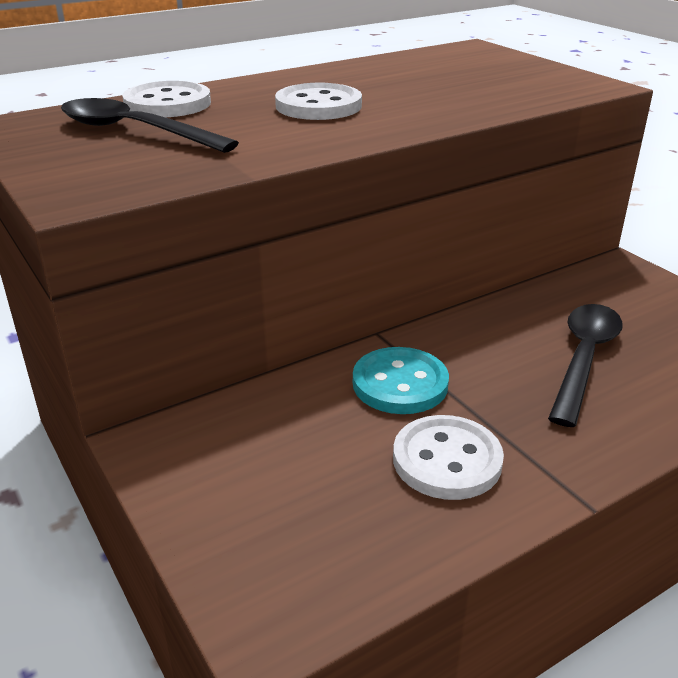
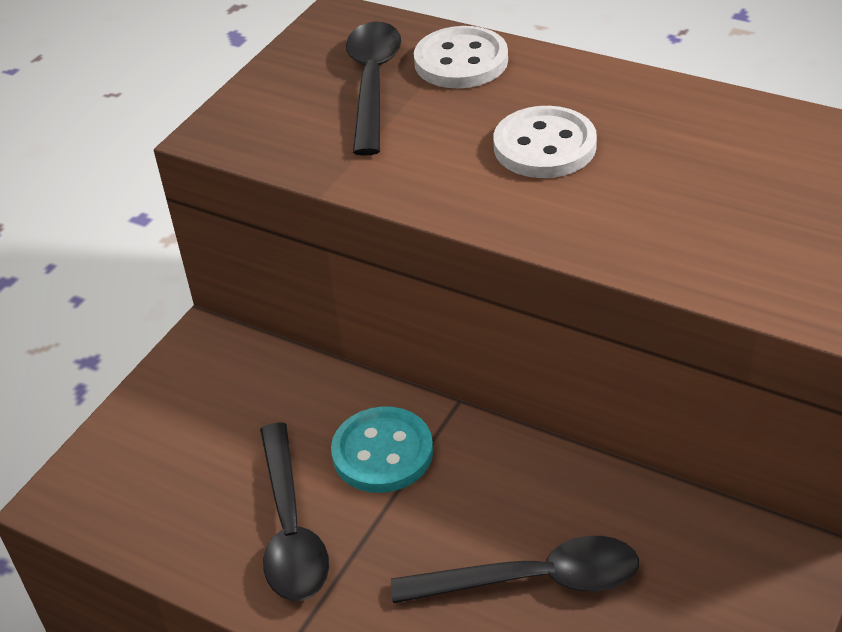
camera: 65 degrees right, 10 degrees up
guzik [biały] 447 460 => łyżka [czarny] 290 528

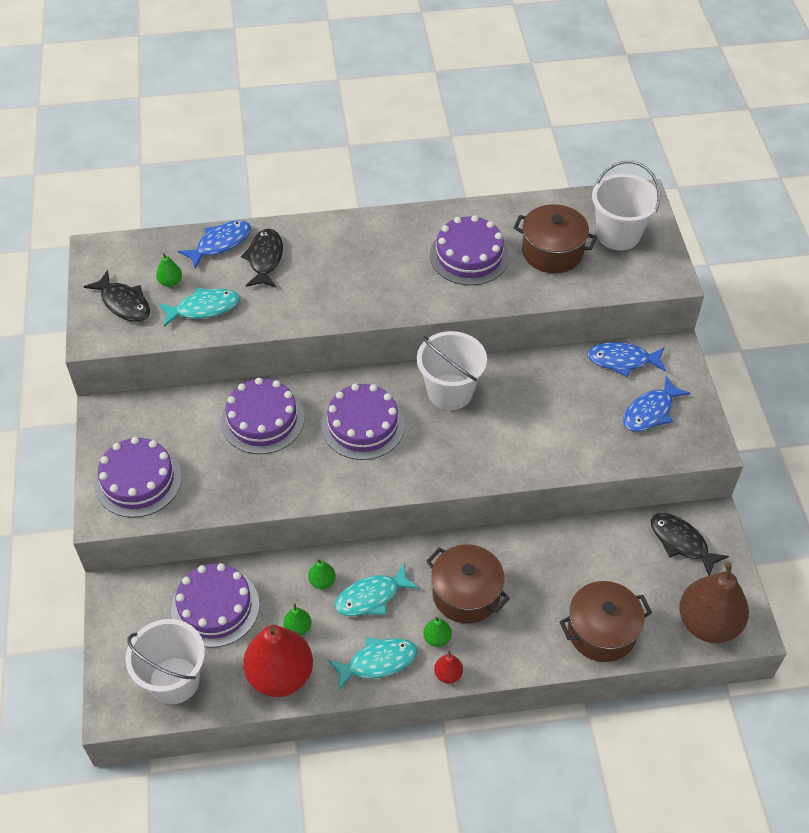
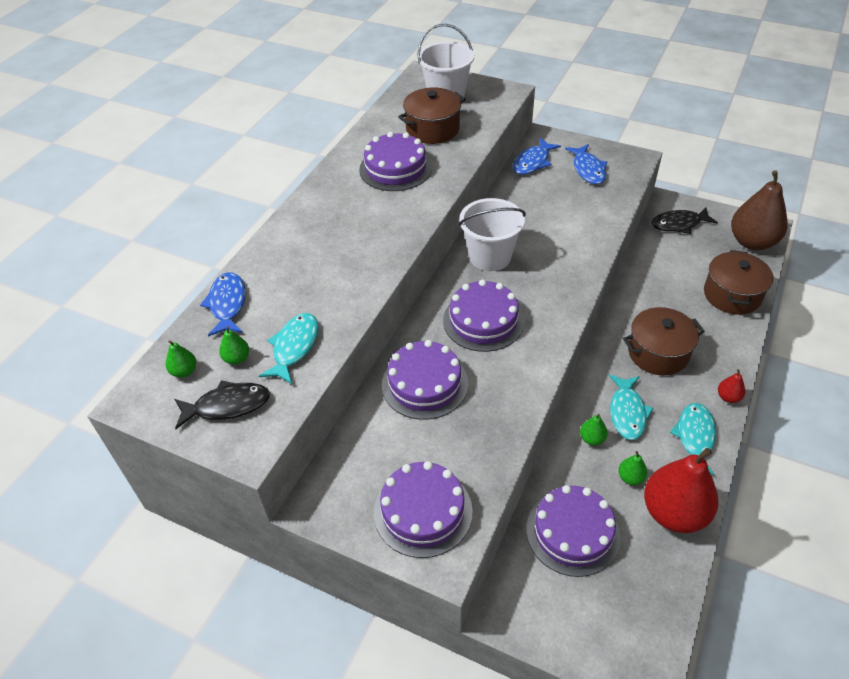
camera: 55 degrees left, 5 degrees down
gruszka [zielony] 437 638 => gruszka [zielony] 184 371, moved
wiadro [biały] 174 680 => nothing
ryba [czarny] 265 259 => nothing

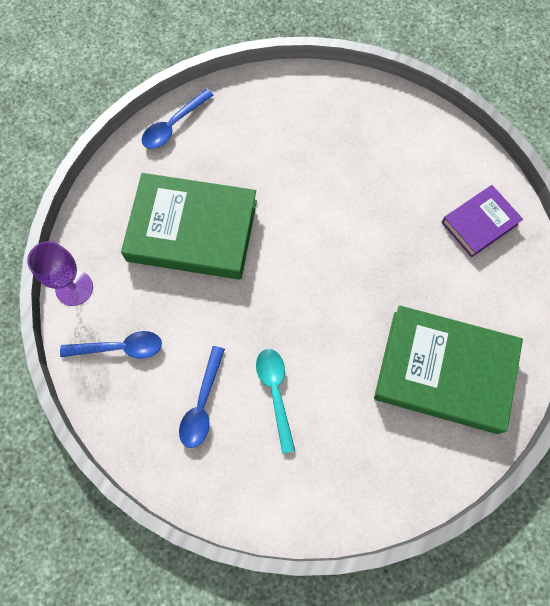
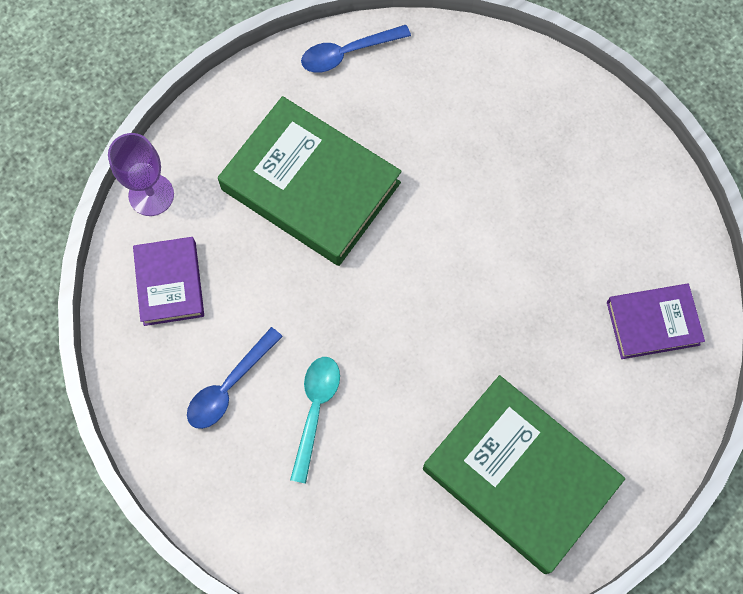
camera: 25 degrees right, 0 degrees up
łyżka [niebieski] 120 348 => książka [fioletowy] 170 283

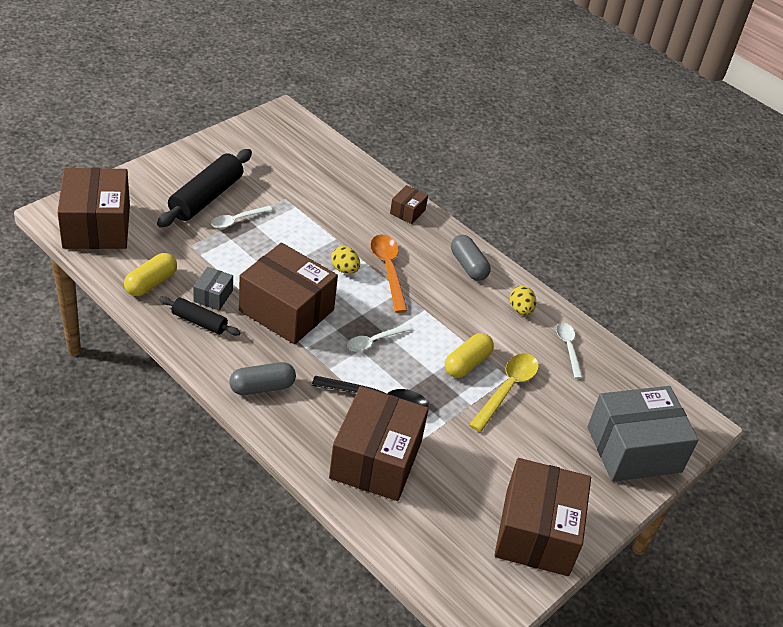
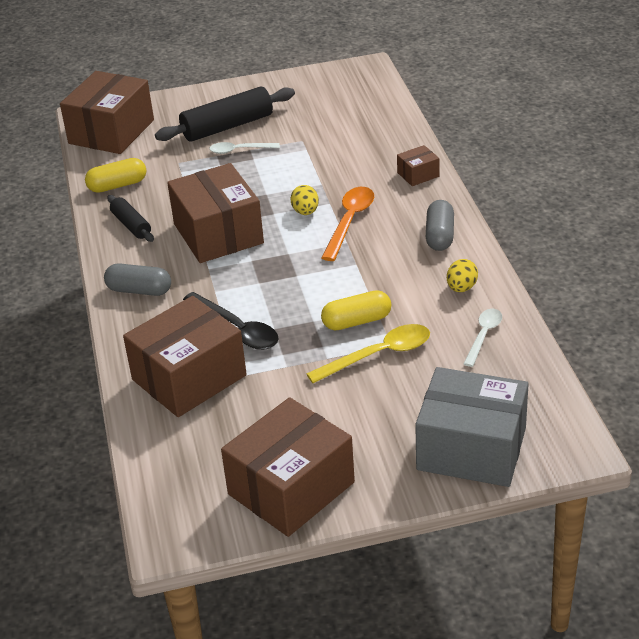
camera: 40 degrees right, 5 degrees down
pudełko [szary] 213 296 => nothing
łyżka [biały] 374 341 => nothing

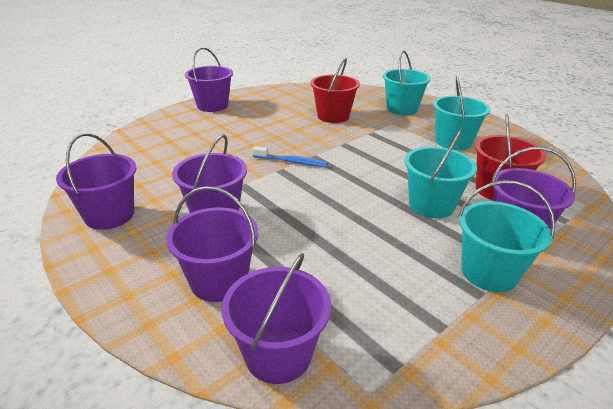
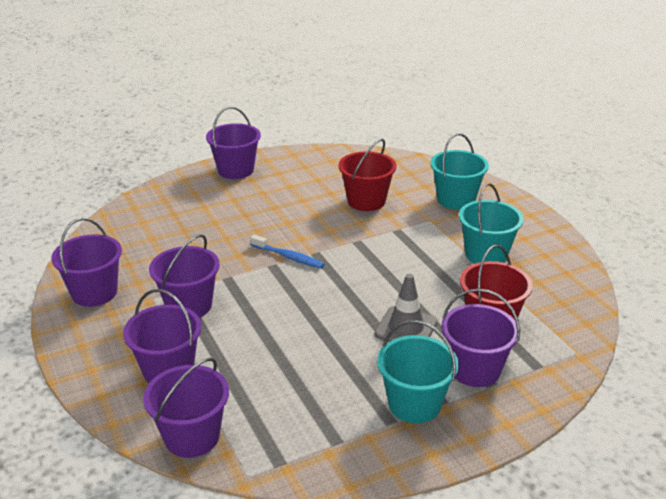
camera: 15 degrees right, 0 degrees up
wiadro [turkusowy] 431 205 => pachołek [szary] 406 328

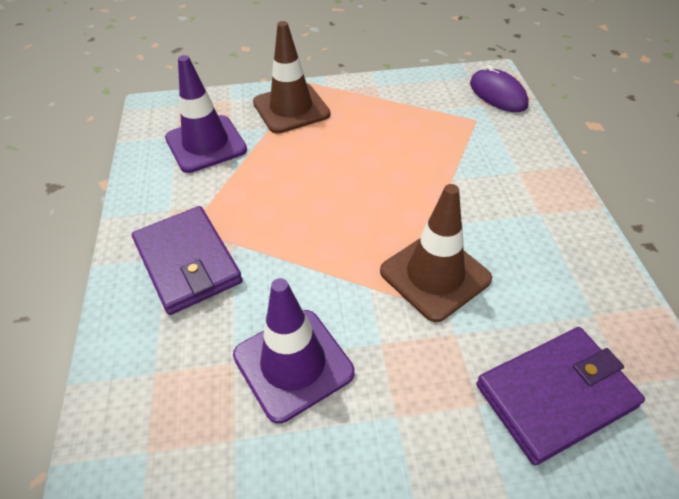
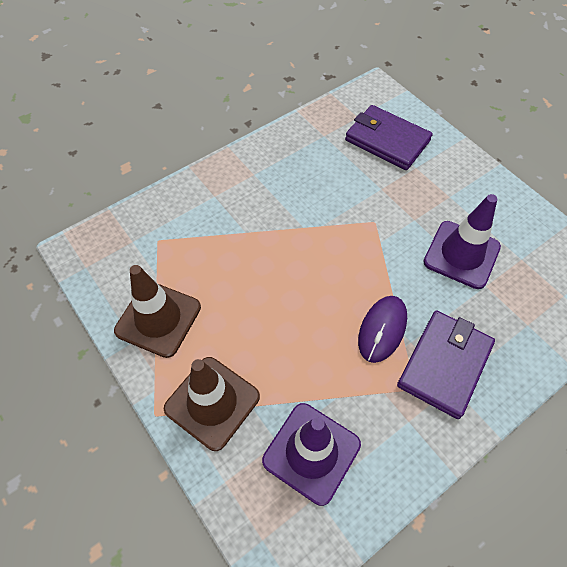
camera: 120 degrees left, 10 degrees up
pachołek [brązowy] 435 275 => pachołek [brązowy] 158 319, moved
myszka [fioletowy] 498 94 => myszka [fioletowy] 382 329, moved

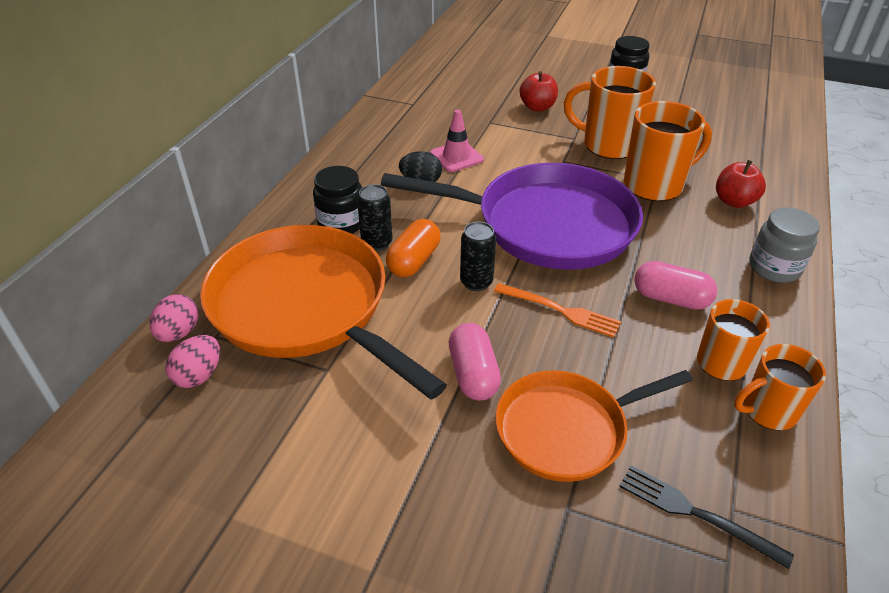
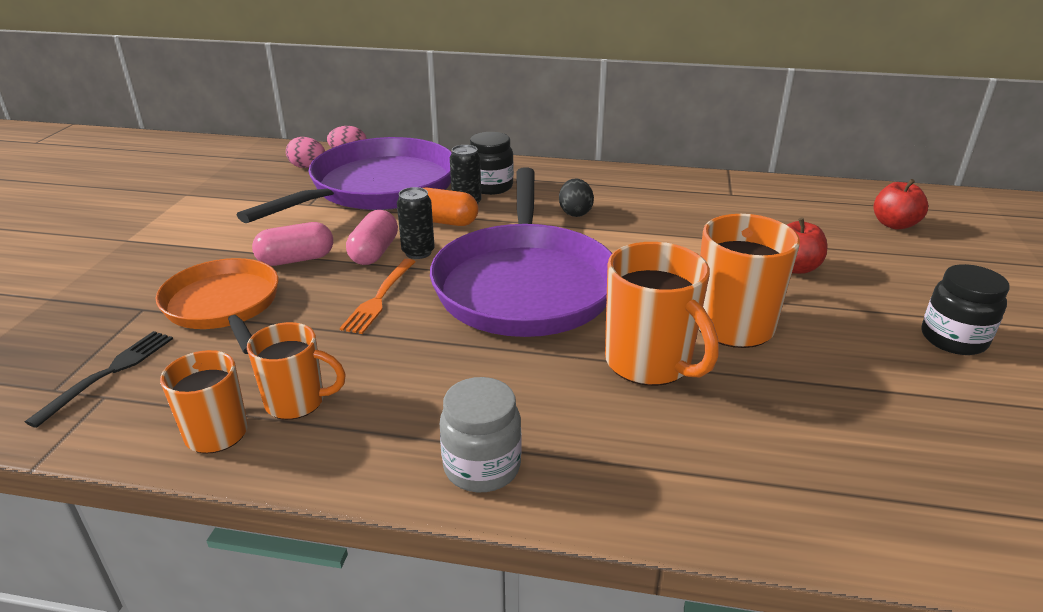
camera: 80 degrees right, 10 degrees down
patelnia [pomarańczowy] 305 307 => patelnia [fioletowy] 378 188
kapsułka [różowy] 670 298 => kapsułka [różowy] 374 252, moved
jabłko [czerwony] 734 201 => jabłko [czerwony] 894 224, moved
pachołek [różowy] 456 157 => nothing

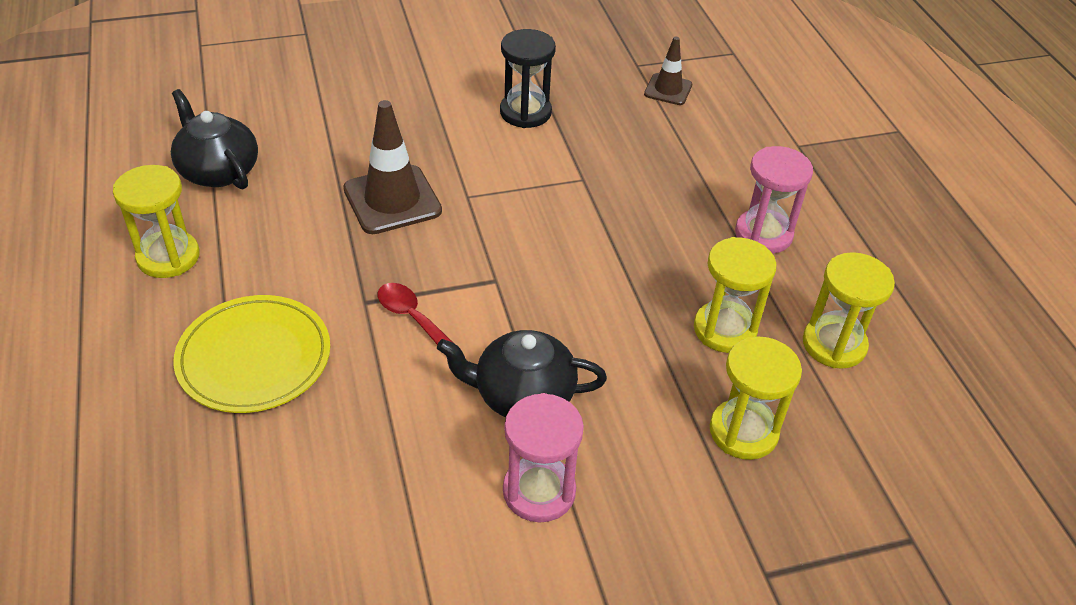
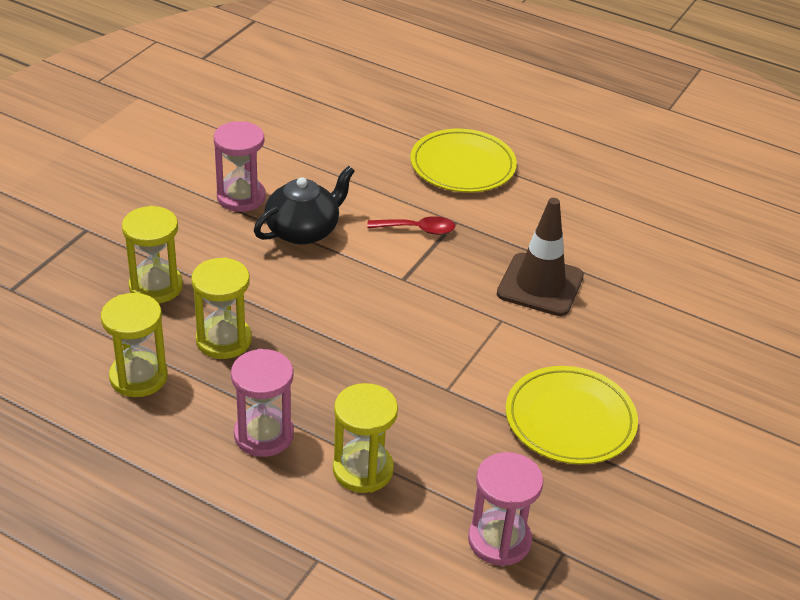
camera: 135 degrees right, 5 degrees down
klepsydra [żółty] 168 257 => klepsydra [żółty] 363 470, moved
pachołek [brązowy] 668 89 => klepsydra [różowy] 499 540
klepsydra [czarny] 525 112 => talerz [żółty] 570 419
imbryk [czarny] 218 171 => nothing

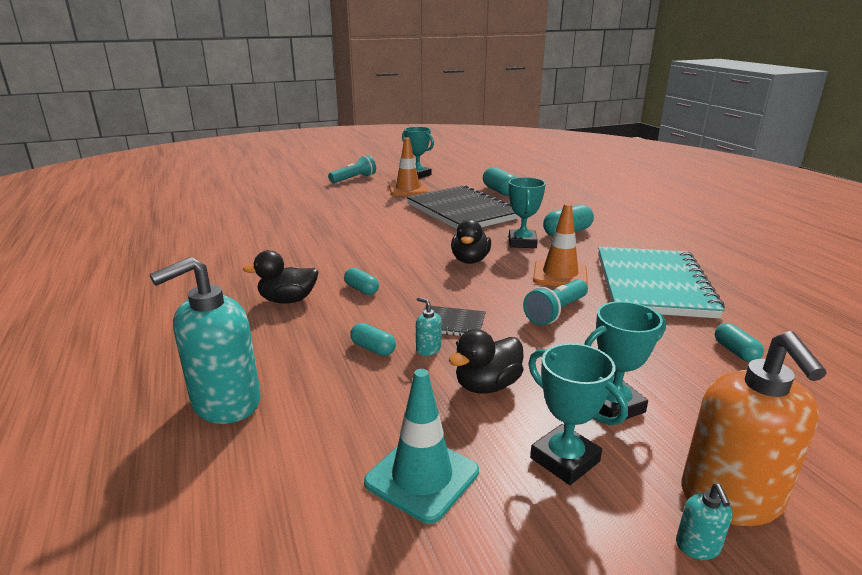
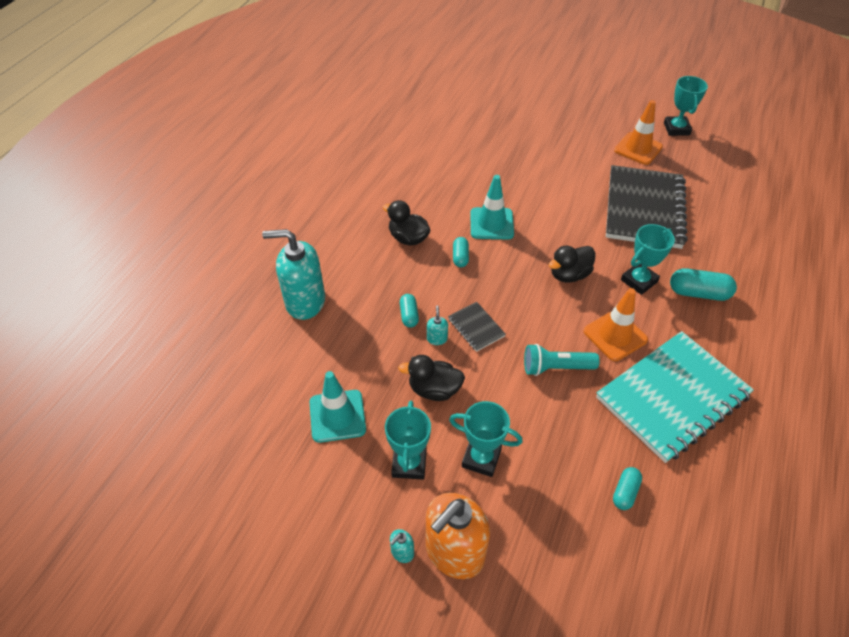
camera: 45 degrees right, 25 degrees up
nothing => pachołek [turkusowy] 491 224
latarka [turkusowy] 354 179 => nothing
kapsułka [turkusowy] 500 191 => nothing

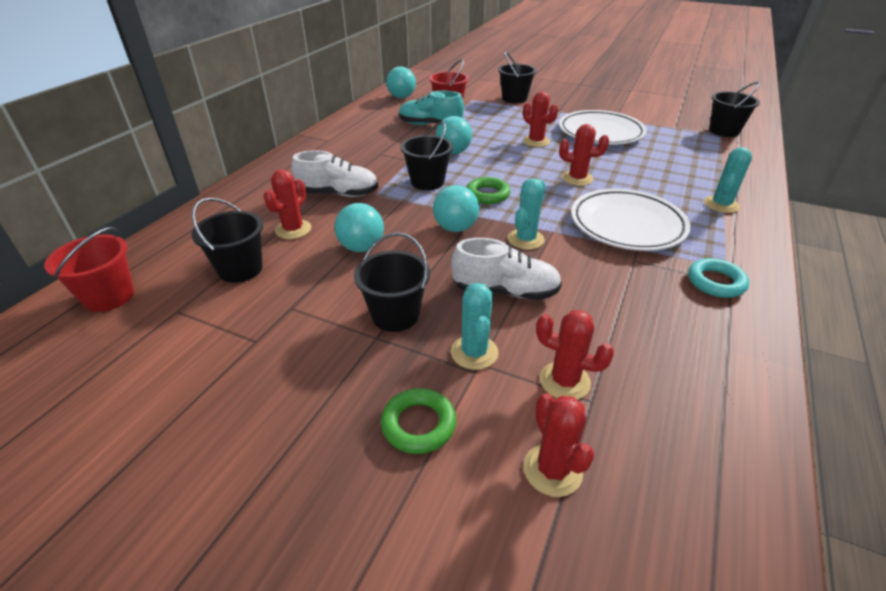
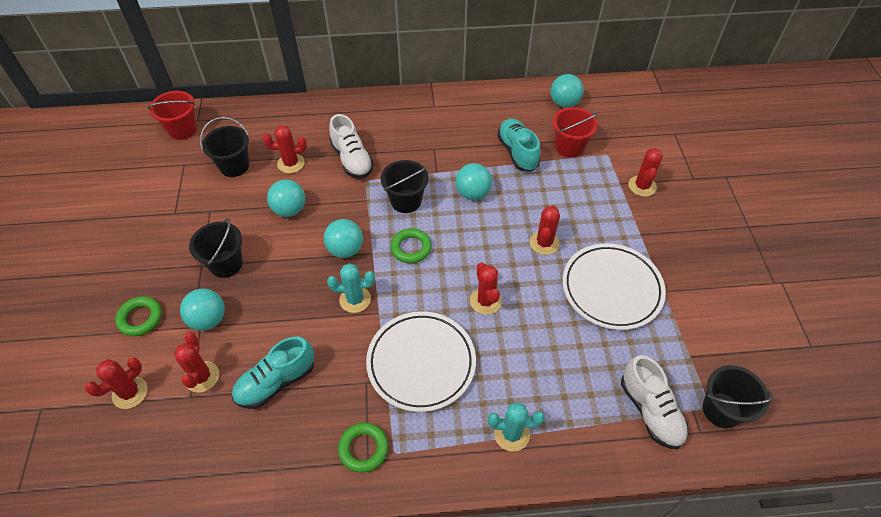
camera: 60 degrees right, 15 degrees up
kaktus [turkusowy] 474 352 => piłka [turkusowy] 208 320
nothing => but [turkusowy] 276 382
pierścień [turkusowy] 715 282 => pierścień [zielony] 363 449
but [biały] 505 291 => but [biały] 650 410, moved
wiadro [czarny] 514 98 => kaktus [czerwony] 642 186

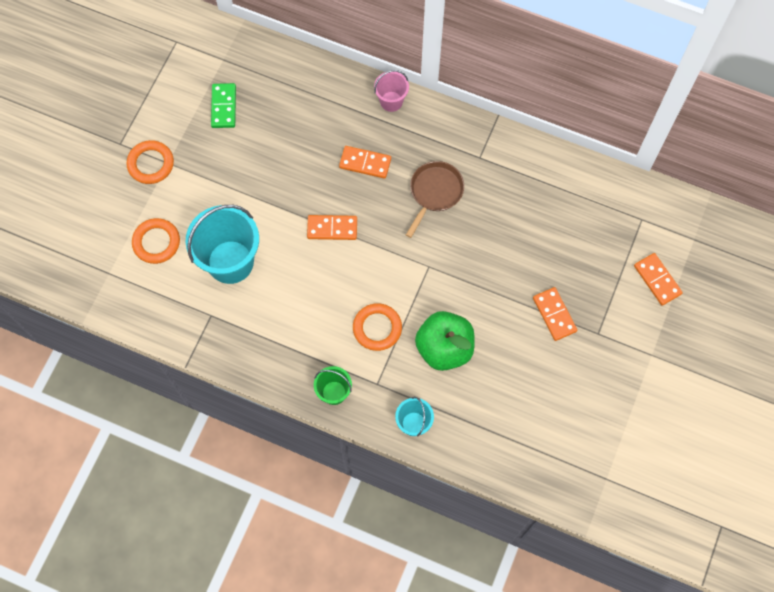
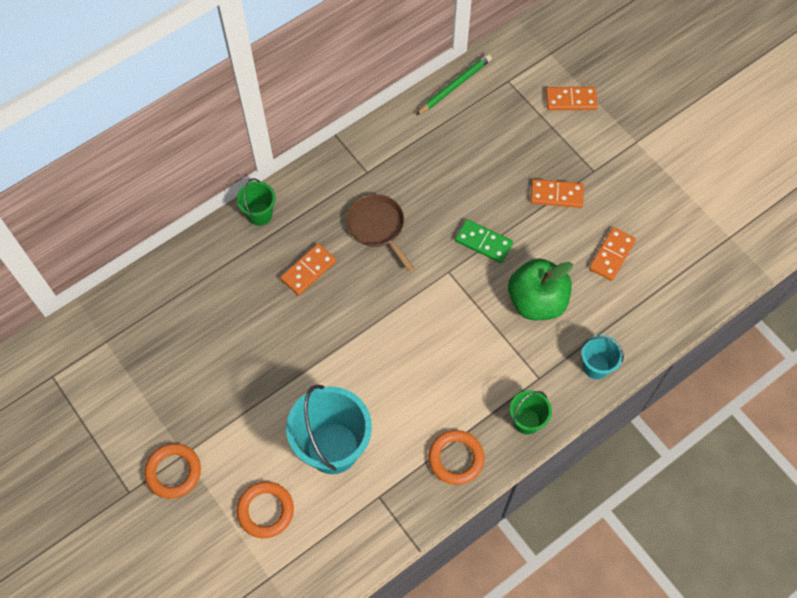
camera: 60 degrees left, 5 degrees down
wiadro [różowy] 391 101 => wiadro [zielony] 260 214
nothing => ołówek [zielony] 454 86
pierścień [pomarańczowy] 377 328 => pierścień [pomarańczowy] 456 458, moved
kostka domina [zielony] 224 107 => kostka domina [zielony] 483 242, moved
kostka domina [pomarańczowy] 332 228 => kostka domina [pomarańczowy] 611 255, moved

